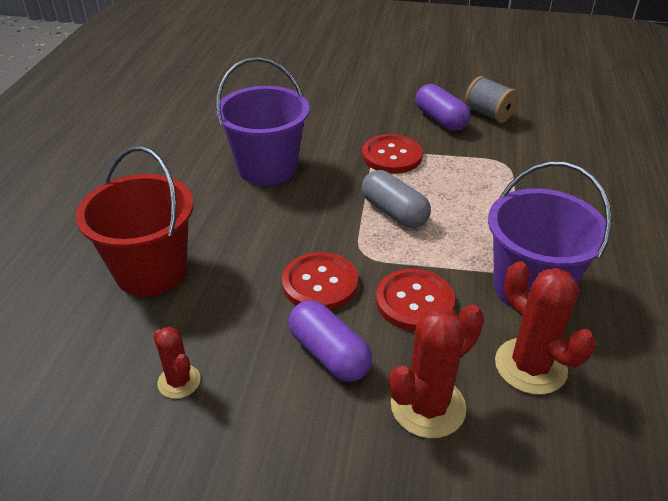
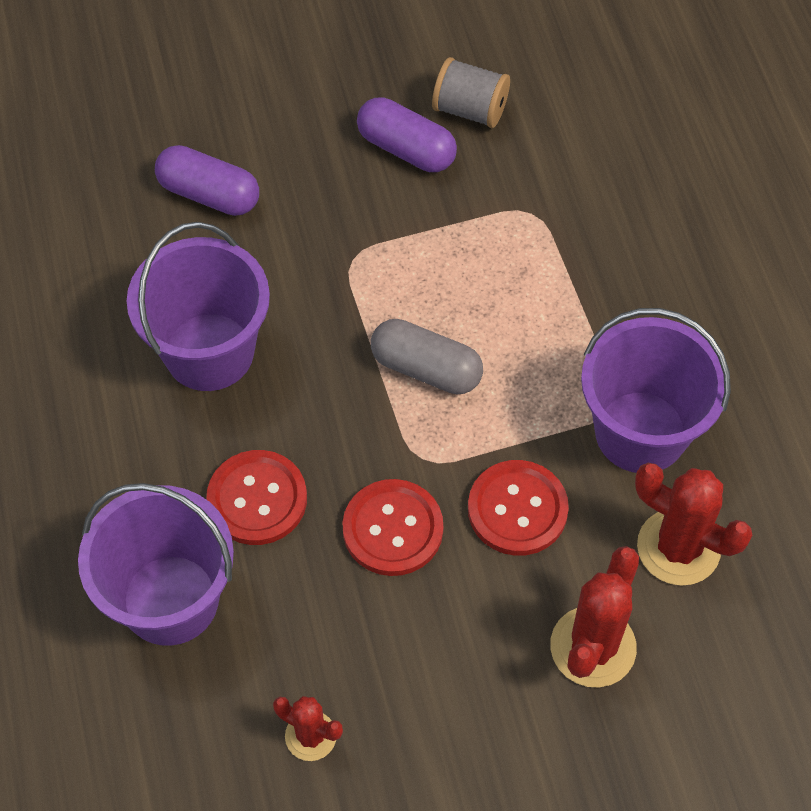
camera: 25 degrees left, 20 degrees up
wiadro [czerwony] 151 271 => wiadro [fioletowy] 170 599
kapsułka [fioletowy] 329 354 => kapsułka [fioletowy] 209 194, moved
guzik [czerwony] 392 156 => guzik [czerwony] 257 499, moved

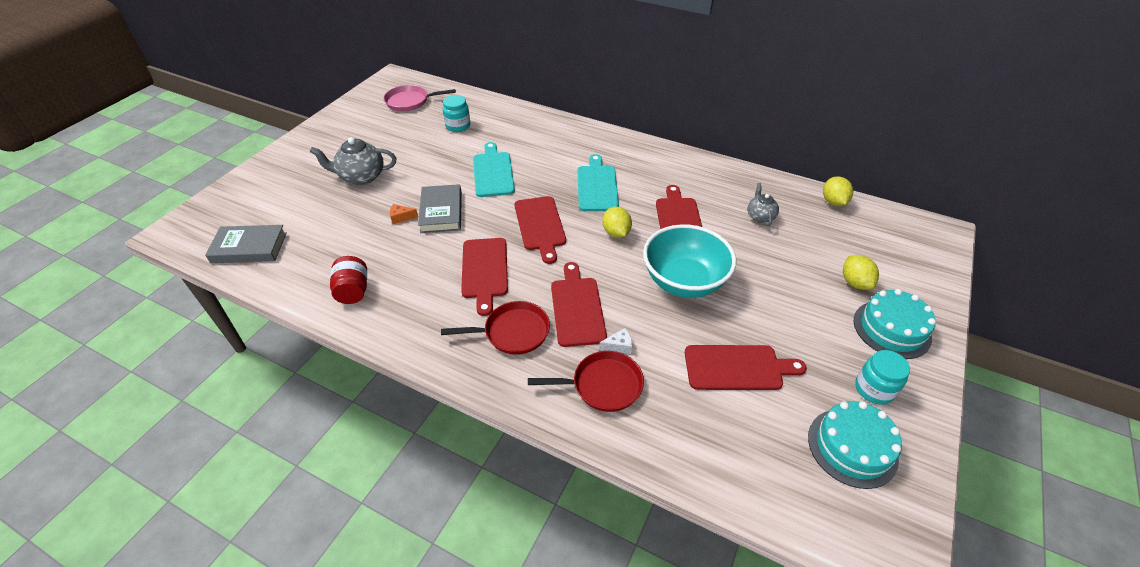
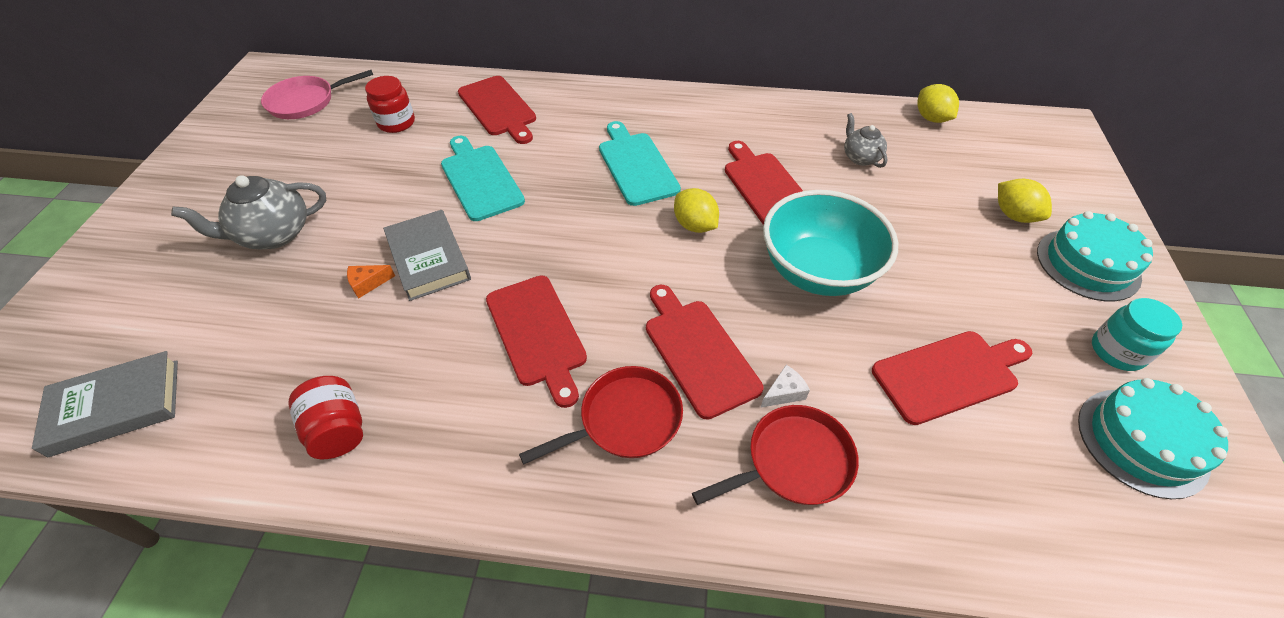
camera: 20 degrees left, 5 degrees up
słoik [turkusowy] 458 126 => słoik [czerwony] 396 123
deska do krojenia [czerwony] 540 226 => deska do krojenia [czerwony] 498 108, moved

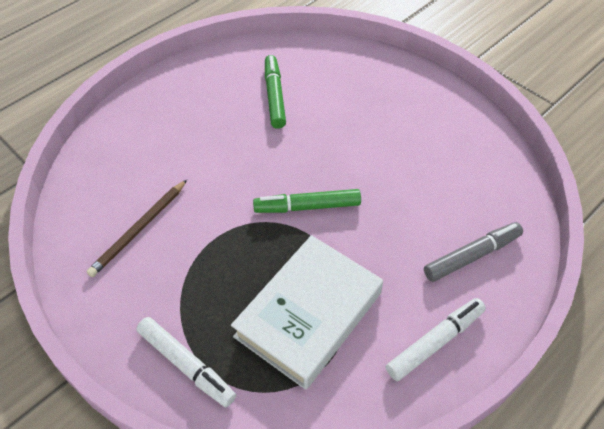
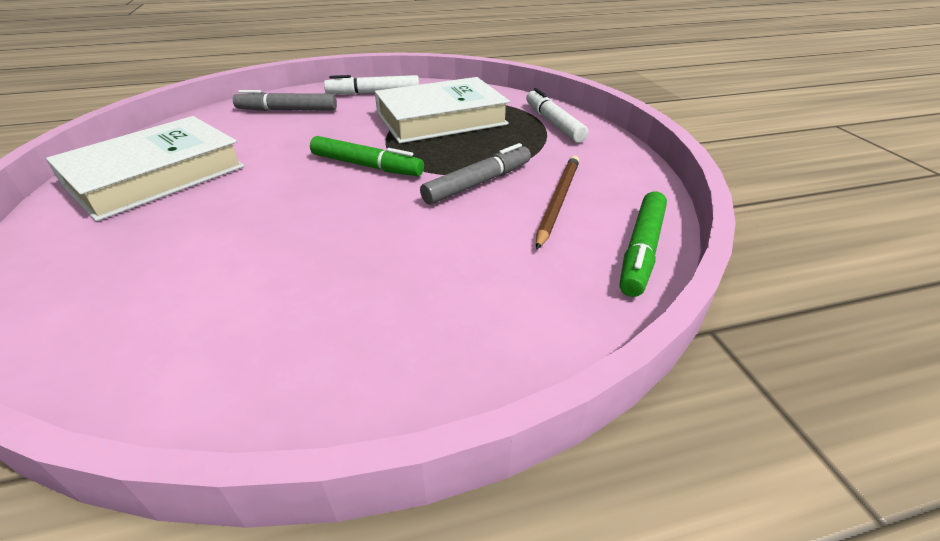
camera: 150 degrees left, 15 degrees down
nothing => książka [biały] 156 176
nothing => flamaster [szary] 478 183
ołówek [brązowy] 139 229 => ołówek [brązowy] 558 201, 45 degrees counterclockwise
flamaster [zielony] 274 96 => flamaster [zielony] 641 250, moved

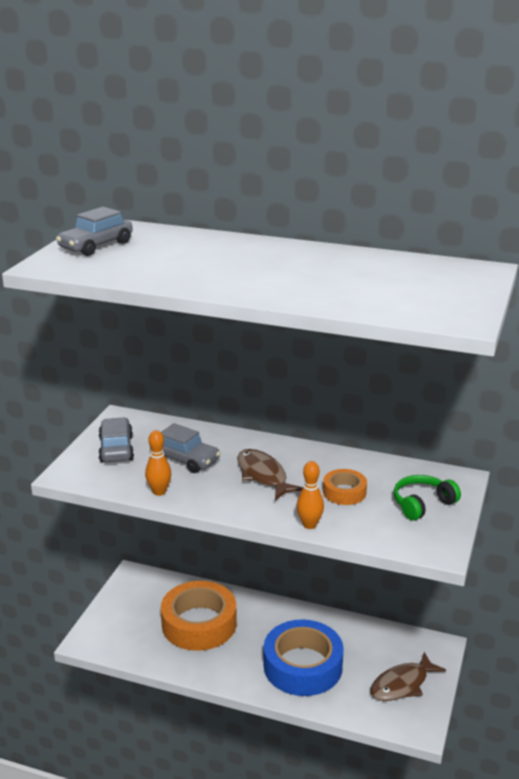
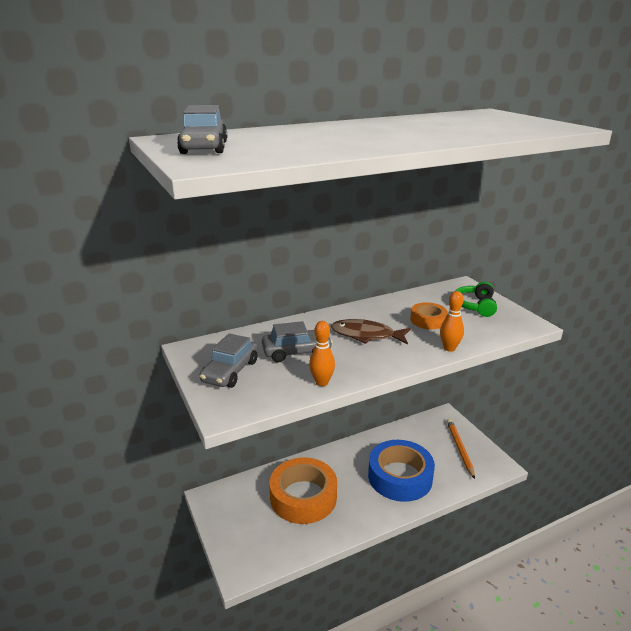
camera: 45 degrees left, 0 degrees up
samochód [szary] 116 449 => samochód [szary] 230 371, 105 degrees counterclockwise
ryba [brązowy] 402 684 => ołówek [pomarańczowy] 459 448

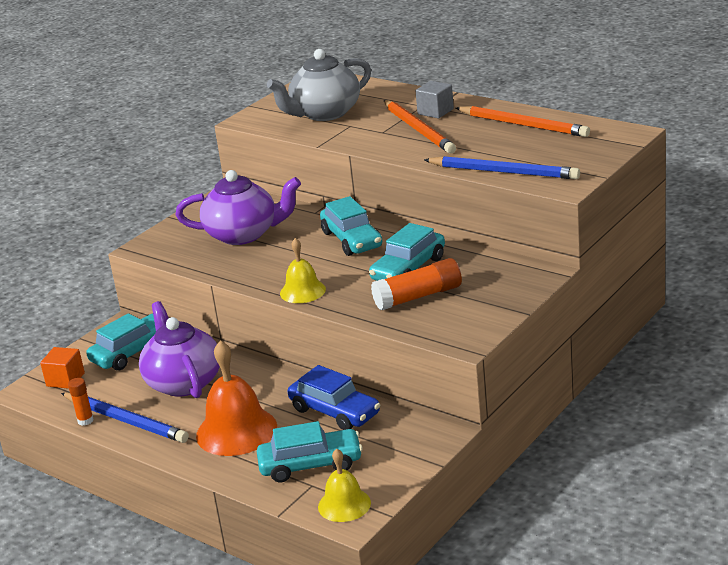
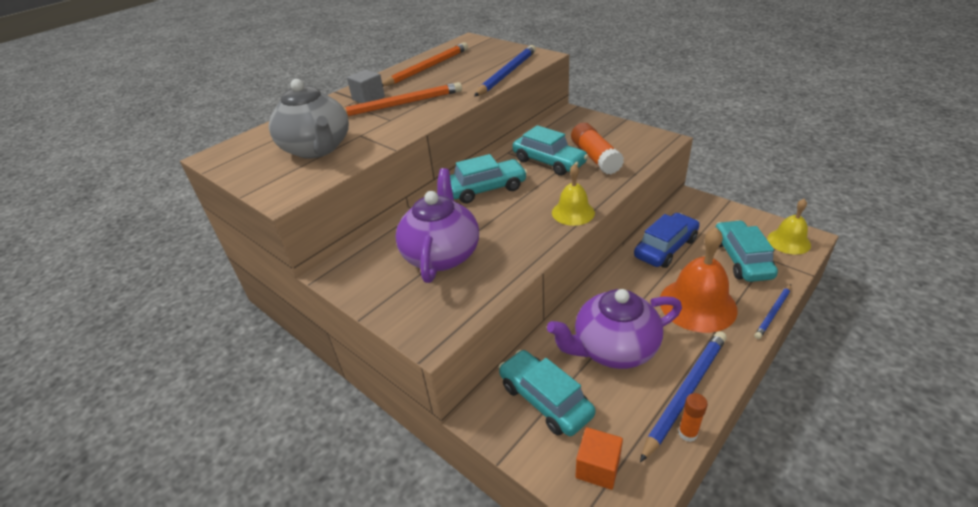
camera: 85 degrees left, 10 degrees up
nothing => ołówek [niebieski] 773 313

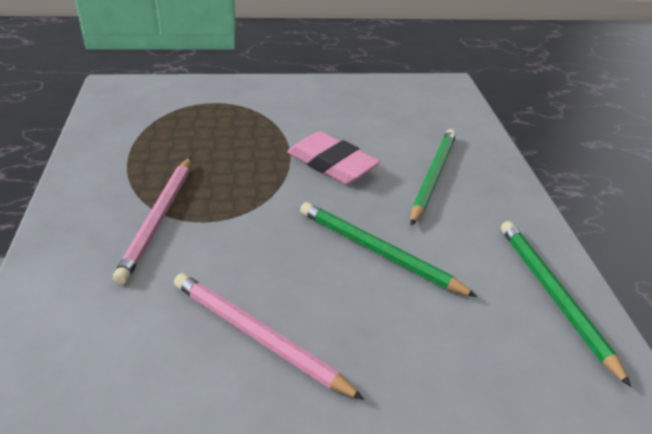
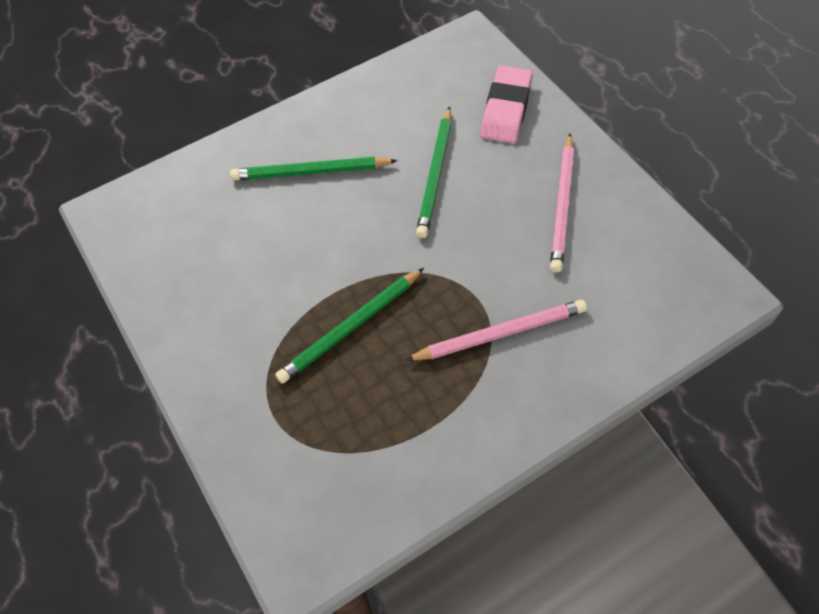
camera: 110 degrees left, 20 degrees up
ołówek [zielony] 553 296 => ołówek [zielony] 351 328, moved
gumka do mazania [różowy] 331 164 => gumka do mazania [różowy] 506 109, moved

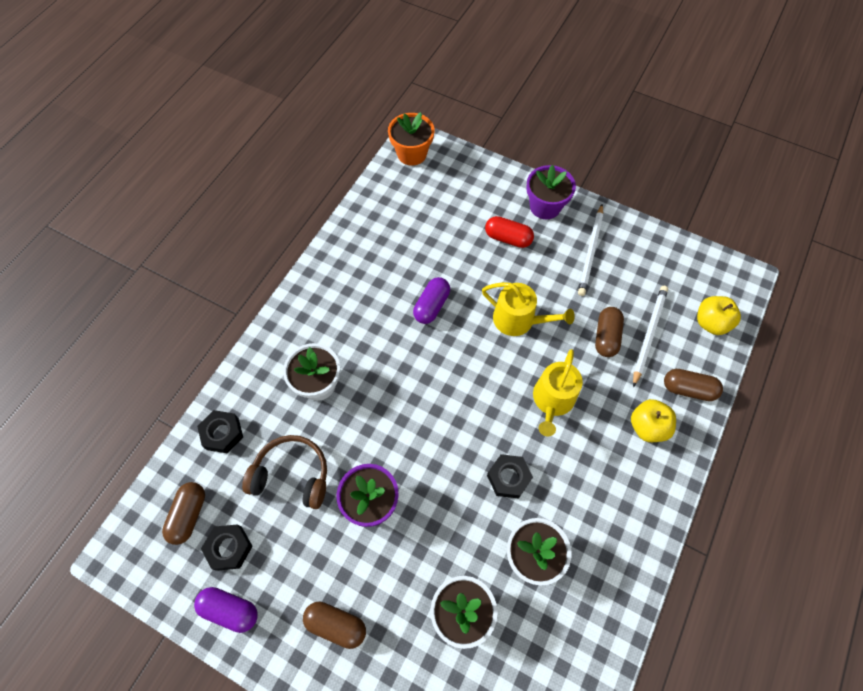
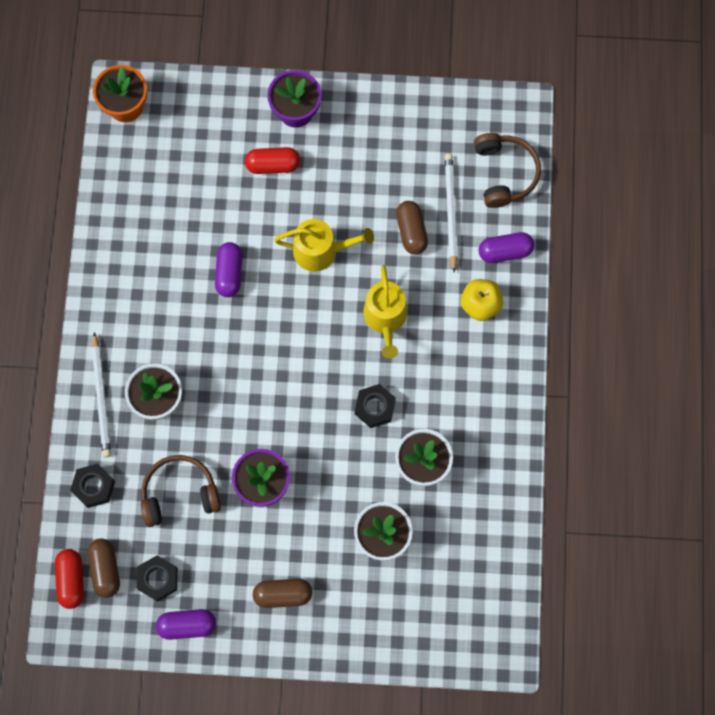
camera: 25 degrees left, 10 degrees up
nothing => kapsułka [czerwony] 71 580
ołówek [biały] 590 251 => ołówek [biały] 101 397, moved
jabłko [żółty] 711 323 => słuchawki [brązowy] 505 173
kapsułka [brązowy] 688 389 => kapsułka [fioletowy] 505 251

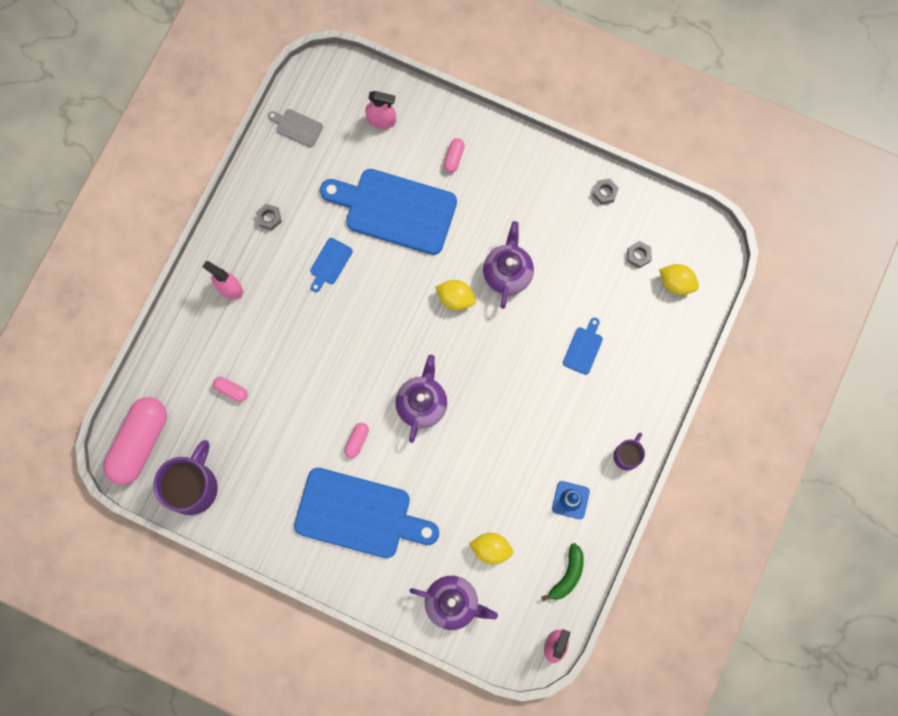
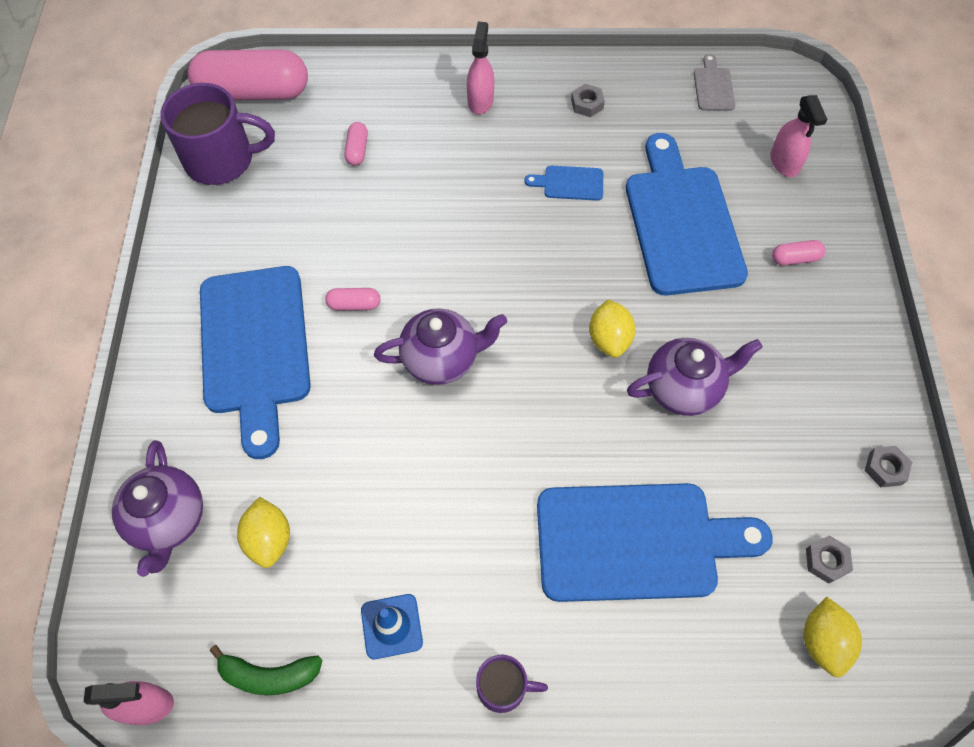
camera: 65 degrees right, 15 degrees down
deska do krojenia [niebieski] 583 348 => deska do krojenia [niebieski] 636 541, x2.39

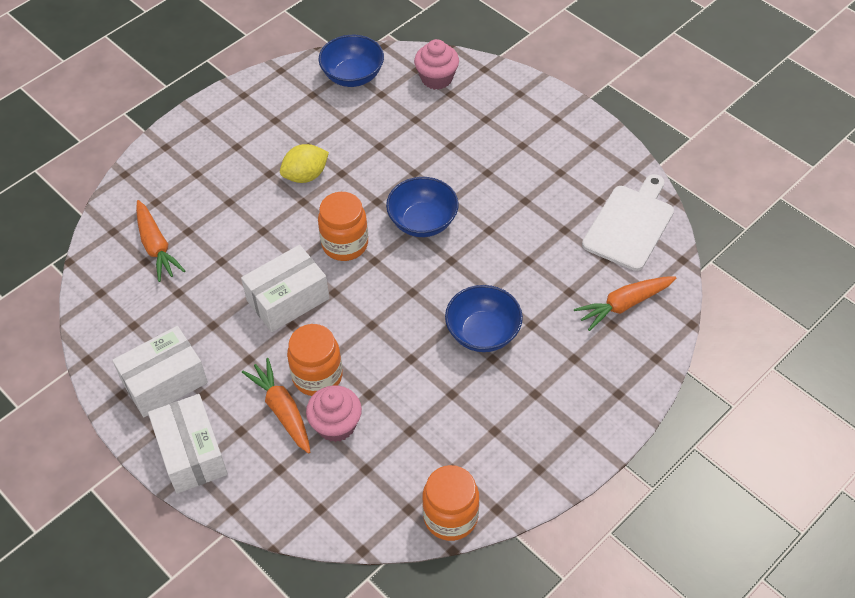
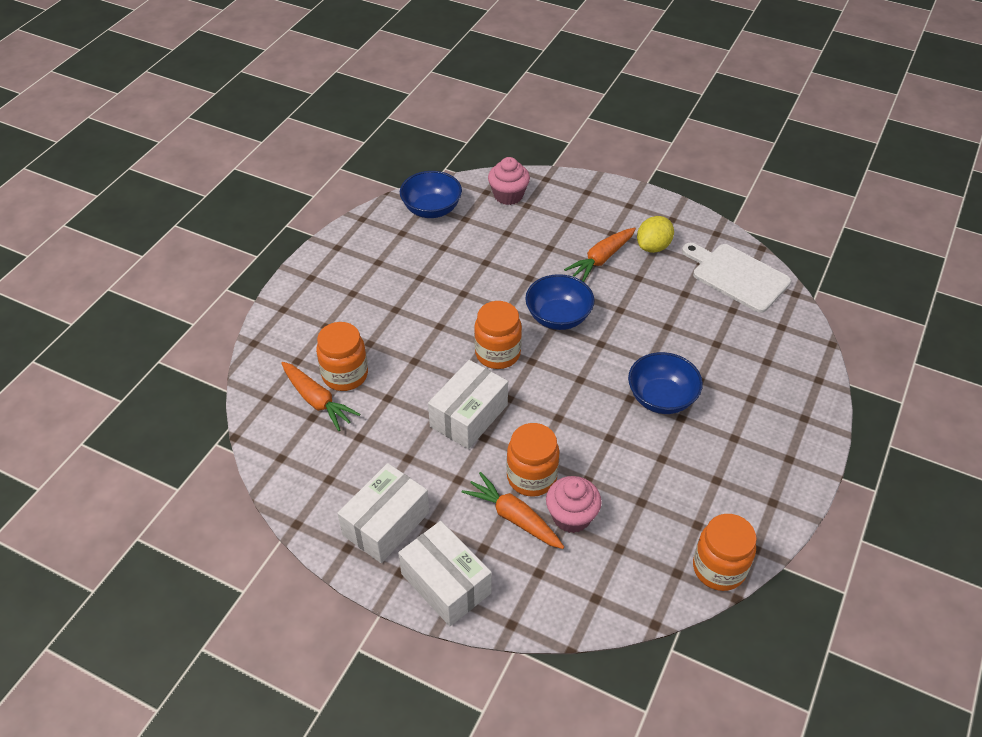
camera: 20 degrees left, 5 degrees down
nothing => słoik [pomarańczowy] 345 375
marchewka [pomarańczowy] 624 305 => marchewka [pomarańczowy] 601 259, moved
cytryna [żółty] 305 175 => cytryna [żółty] 653 247, moved
deska do krojenia [biały] 630 224 => deska do krojenia [biały] 737 276, 60 degrees counterclockwise

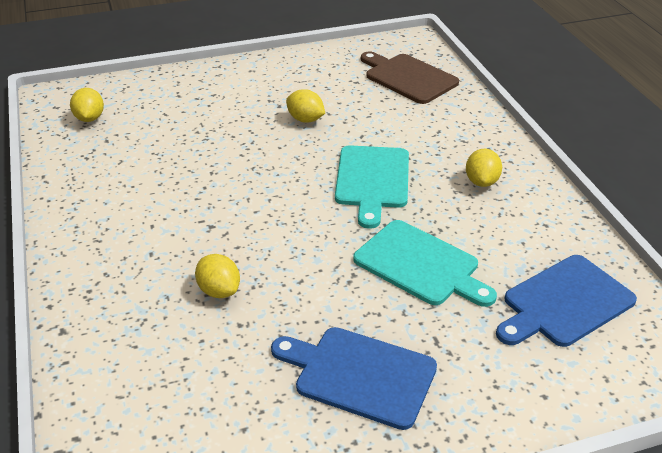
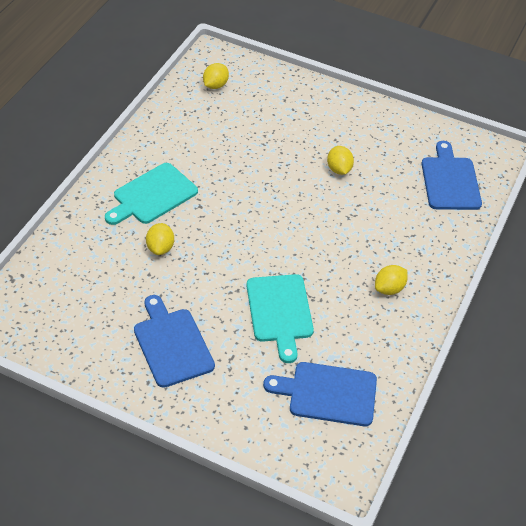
camera: 40 degrees right, 10 degrees up
deska do krojenia [turkusowy] 372 180 => deska do krojenia [turkusowy] 152 195, moved
deska do krojenia [brązowy] 408 78 => deska do krojenia [niebieski] 450 181

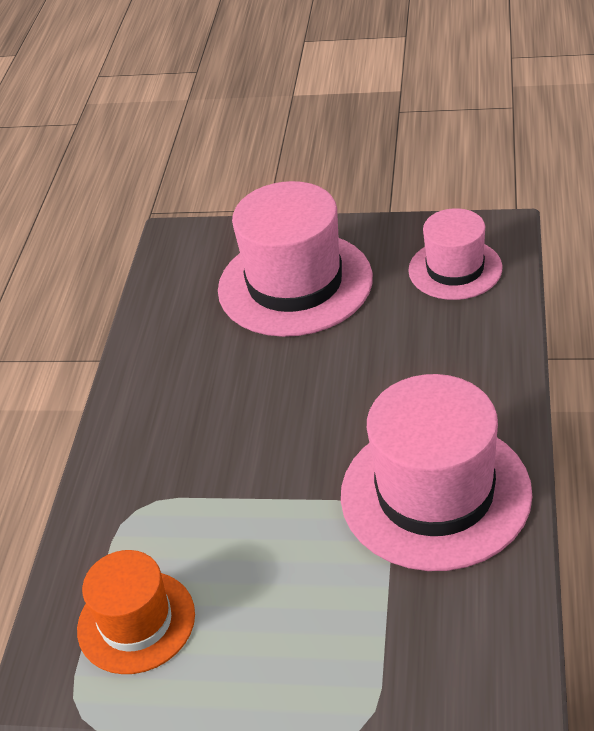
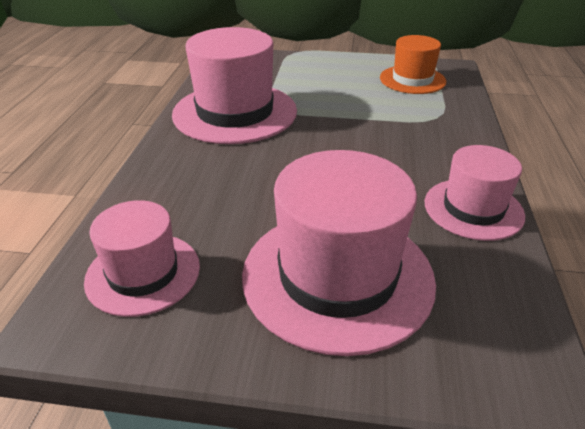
camera: 175 degrees right, 5 degrees down
nothing => kapelusz [różowy] 473 209

